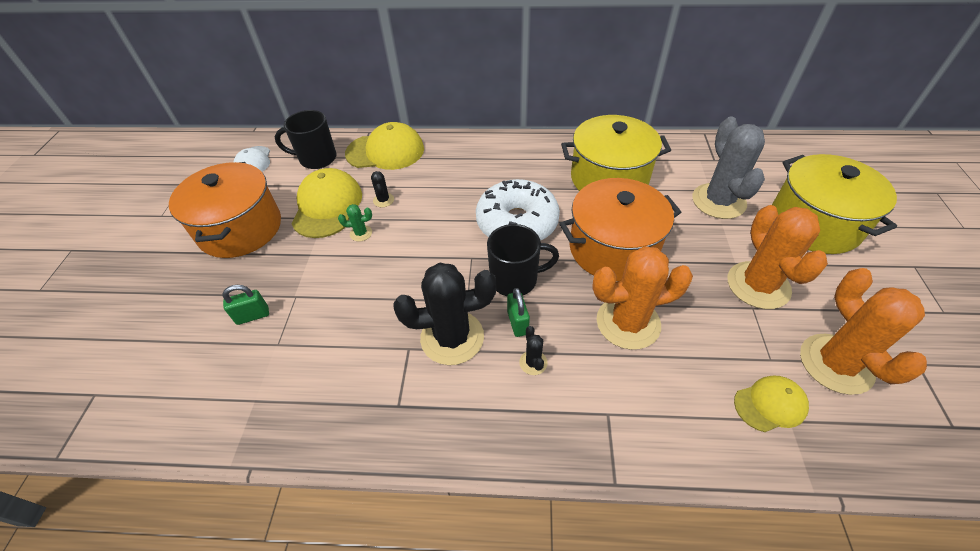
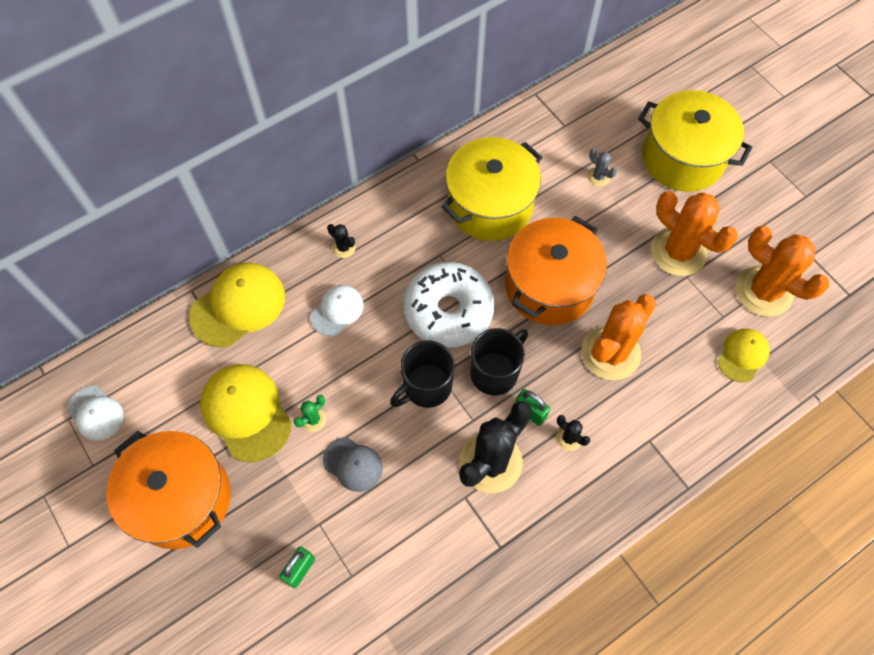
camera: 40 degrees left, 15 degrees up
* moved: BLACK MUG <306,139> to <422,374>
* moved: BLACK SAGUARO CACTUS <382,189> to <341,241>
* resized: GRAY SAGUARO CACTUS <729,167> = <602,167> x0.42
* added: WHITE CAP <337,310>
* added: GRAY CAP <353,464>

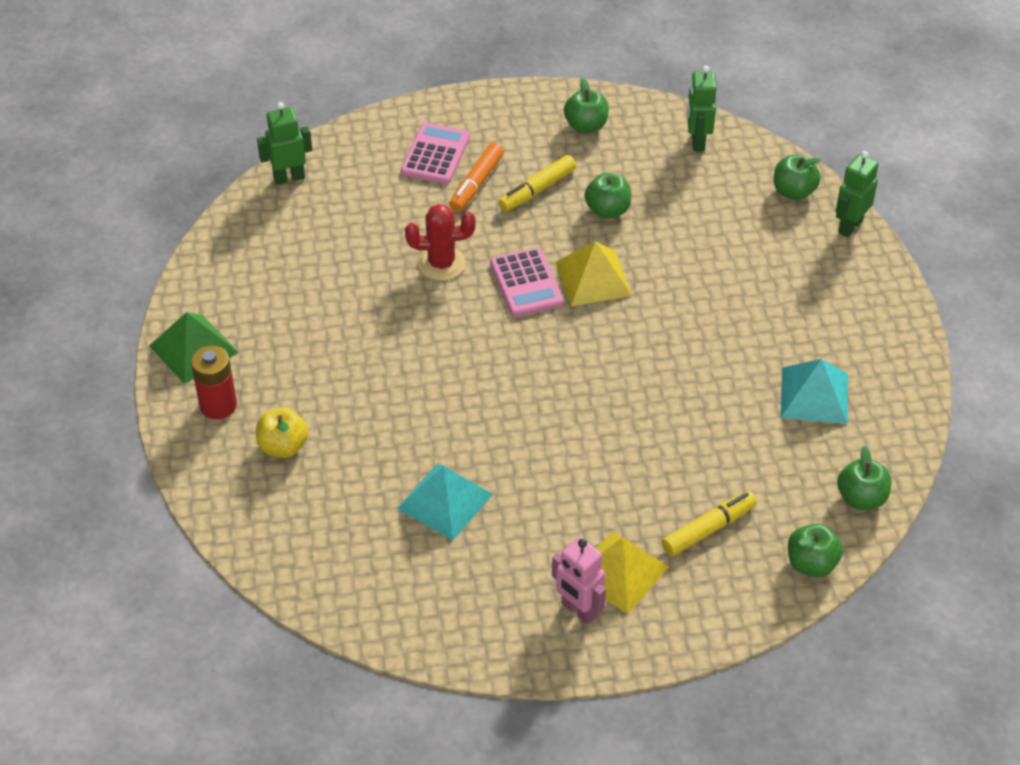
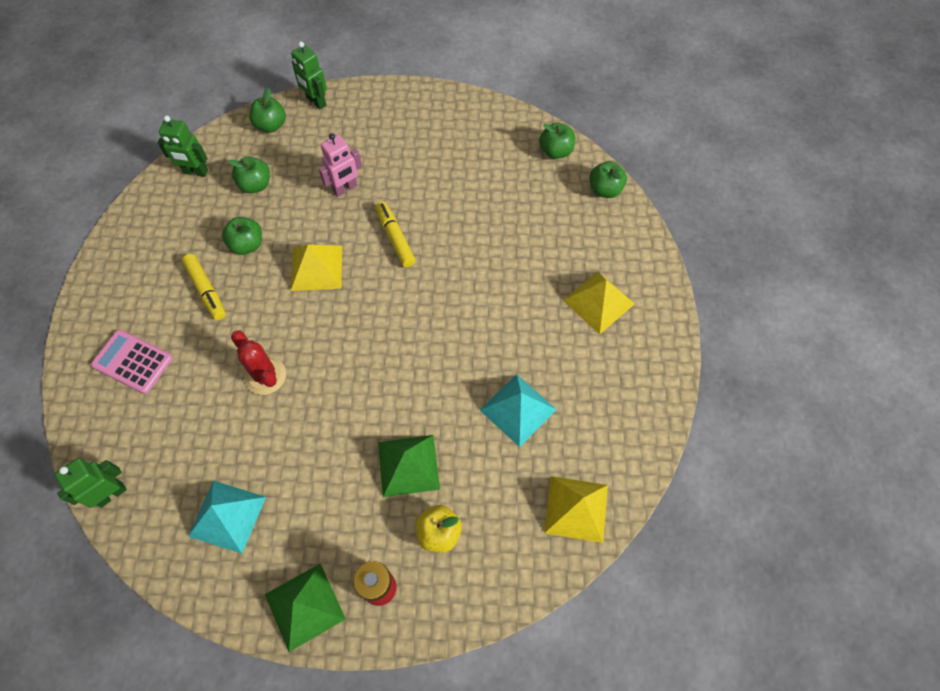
camera: 80 degrees left, 15 degrees up
* turned: LEAF-GREEN TOY ROBOT <284,143> = <91,483> 60 degrees clockwise
* turned: SCARLET SAGUARO CACTUS <440,242> = <258,362> 45 degrees counterclockwise
* removed: ORANGE MARKER PEN <476,177>
* removed: PINK POCKET CALCULATOR <527,282>
* moved: PINK TOY ROBOT <579,580> to <340,165>
* moved: LEAF-GREEN APPLE <586,105> to <249,175>
* moved: YELLOW MARKER PEN <709,523> to <396,234>
* moved: AQUA SOLID PYRAMID <814,391> to <227,517>
* added: LEAF-GREEN SOLID PYRAMID <409,466>
* added: YELLOW SOLID PYRAMID <576,509>

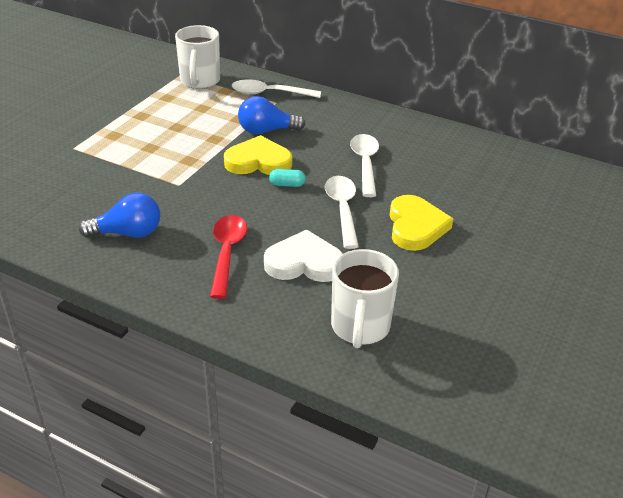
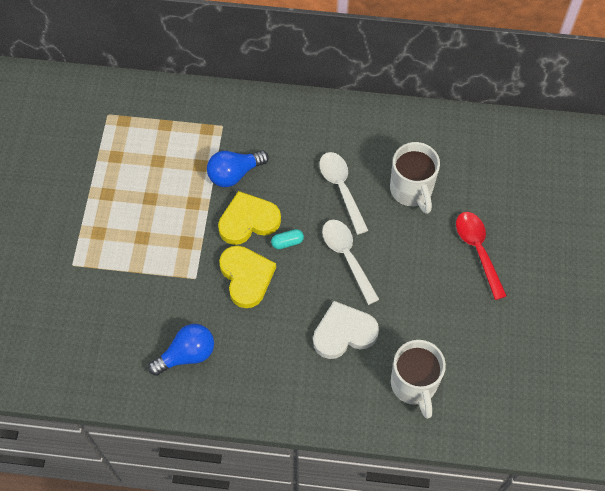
camera: 20 degrees left, 25 degrees up
* moved: WHITE MUG <197,57> to <415,178>
* moved: SCARLET SPOON <228,257> to <481,256>
* removed: WHITE SPOON <276,88>
* moved: YELLOW LOVE HEART <421,223> to <247,277>

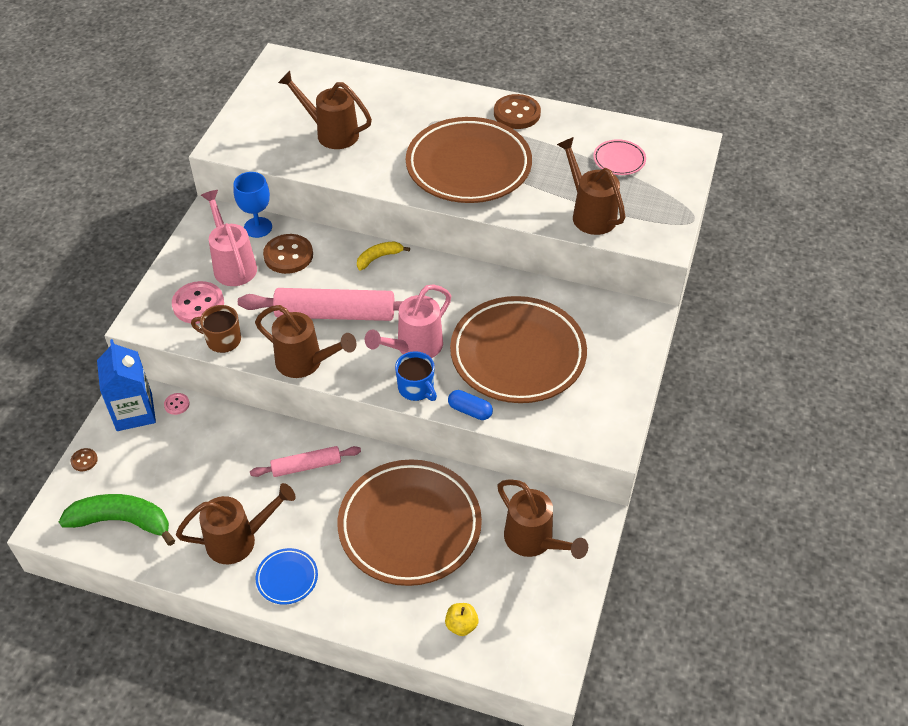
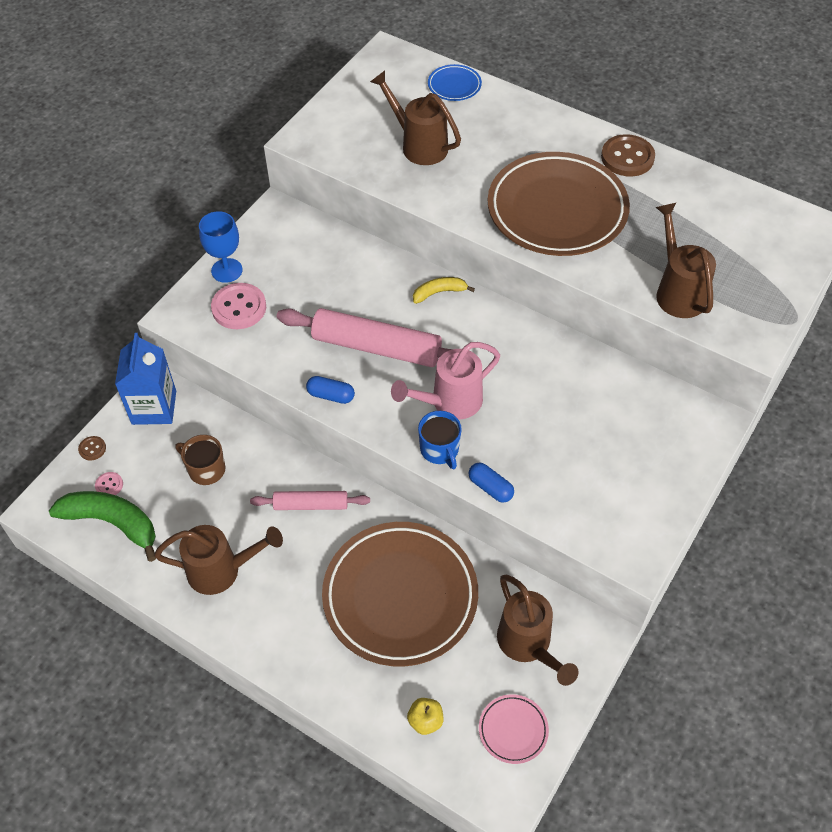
camera: 15 degrees right, 5 degrees up
* moved: PINK BUTTON <177,404> to <109,483>
* moved: DARK BROWN MUG <216,329> to <200,460>
* removed: PINK WATERING POT <229,238>
* moved: COBALT GOBLET <253,205> to <221,247>
* replaced: DARK BROWN WATERING POT <305,341> to COBALT CAPSULE <330,390>
* moved: COBALT PLATE <287,576> to <455,82>
* removed: DARK BROWN BUTTON <288,254>
* removed: DARK BROWN PLATE <518,349>
* moved: PINK PLATE <619,157> to <514,729>

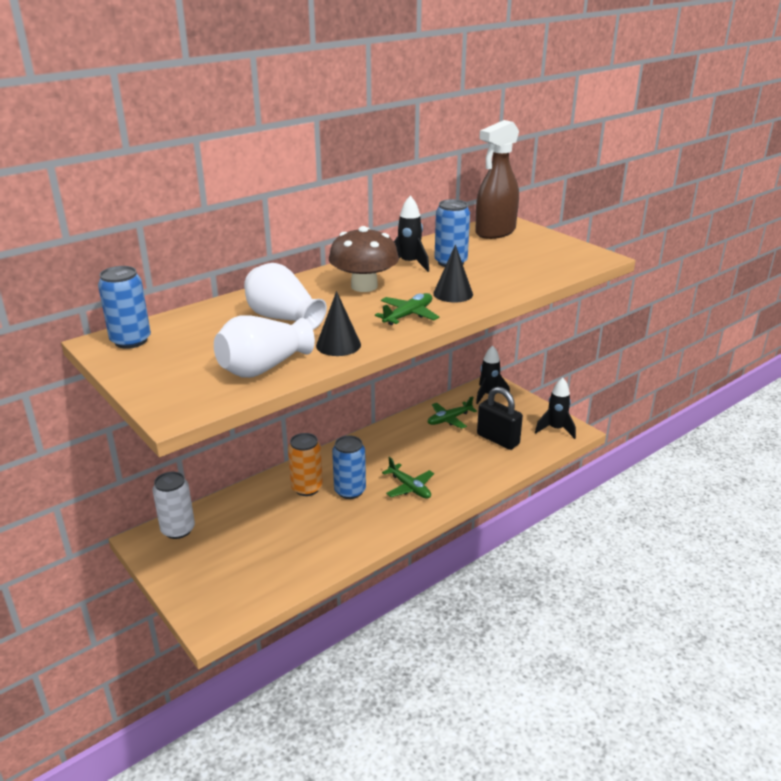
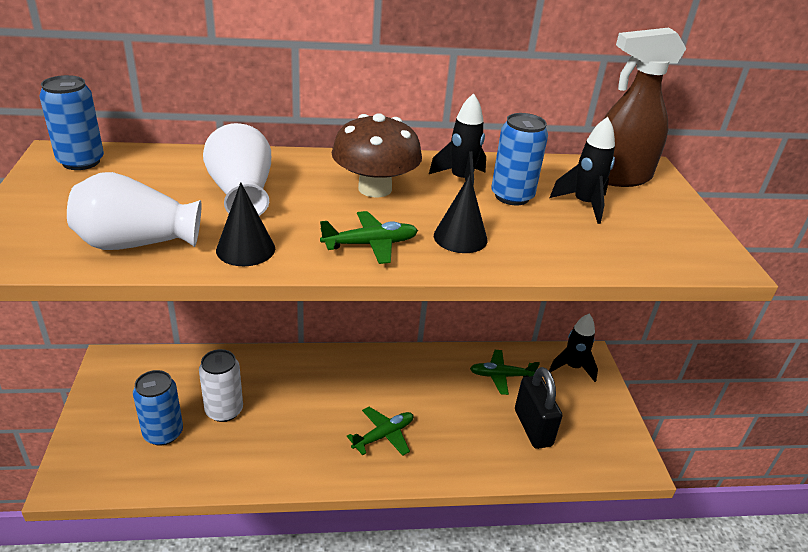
camera: 30 degrees right, 5 degrees up
* moved: WHITE TIN <174,505> to <221,385>
* removed: ORANGE TIN <305,464>
* moved: COBALT TIN <349,467> to <158,408>
* turned: LEAF-GREEN PLANE <408,478> = <380,431> 120 degrees counterclockwise
* moved: BLACK SPACESHIP <555,408> to <582,170>

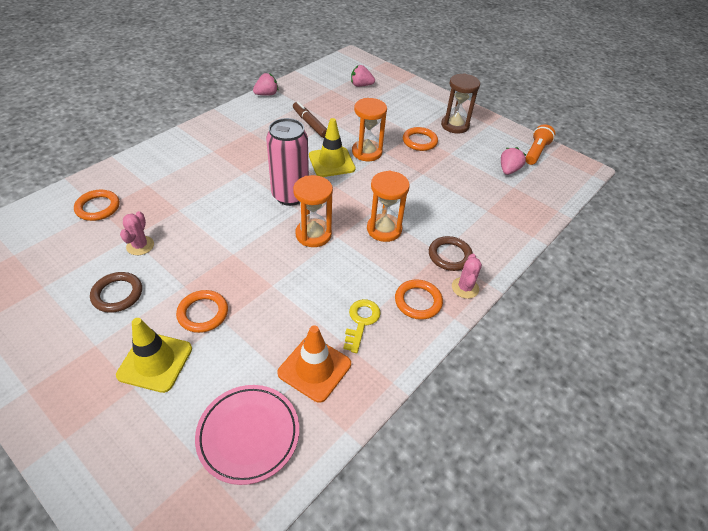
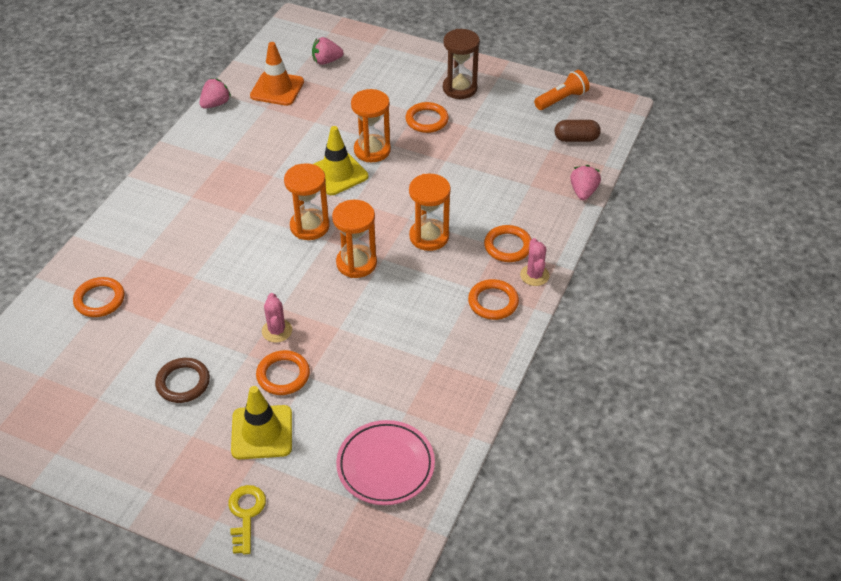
camera: 15 degrees left, 0 degrees up
* moved: PINK SAGUARO CACTUS <137,233> to <277,318>
* replaced: PINK TIN <287,162> to ORANGE SAND TIMER <307,201>
* moved: ORANGE TRAFFIC CONE <314,364> to <277,74>
* removed: DARK BROWN MARKER PEN <310,119>
* moved: YELLOW KEY <362,326> to <247,519>
* recoloured: DARK BROWN RING <451,253> to ORANGE RING <508,243>
* moved: PINK BERRY <513,161> to <585,182>
* turned: ORANGE FLASHLIGHT <540,144> = <562,90> 45 degrees clockwise
* added: DARK BROWN CAPSULE <578,131>

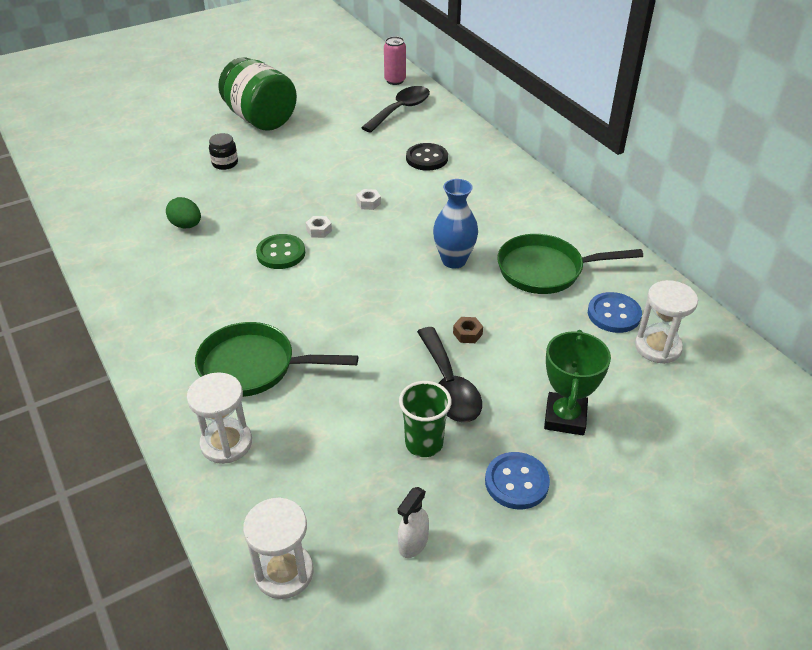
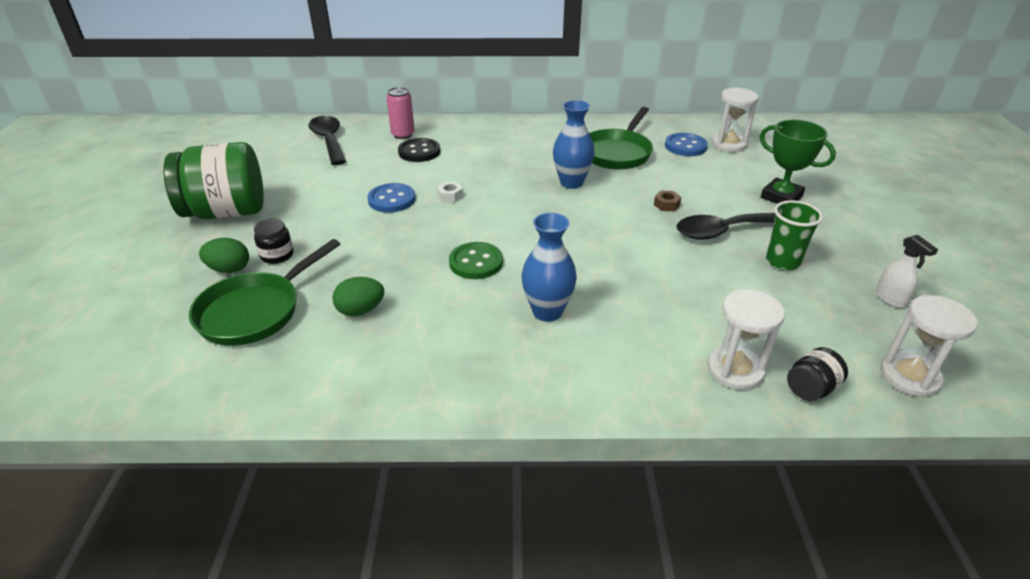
camera: 60 degrees left, 5 degrees down
* moved: LEAF-GREEN SKILLET <276,359> to <264,292>
* removed: WHITE NUT <319,227>
* moved: PINK TIN <395,60> to <400,113>
* turned: BLACK SPOON <449,374> = <725,226> 150 degrees clockwise
* moved: COBALT BUTTON <517,481> to <391,198>
* added: LEAF-GREEN EGG SHAPE <224,255>
* added: COBALT FLOWER VASE <549,267>
* added: BLACK JAM JAR <817,374>

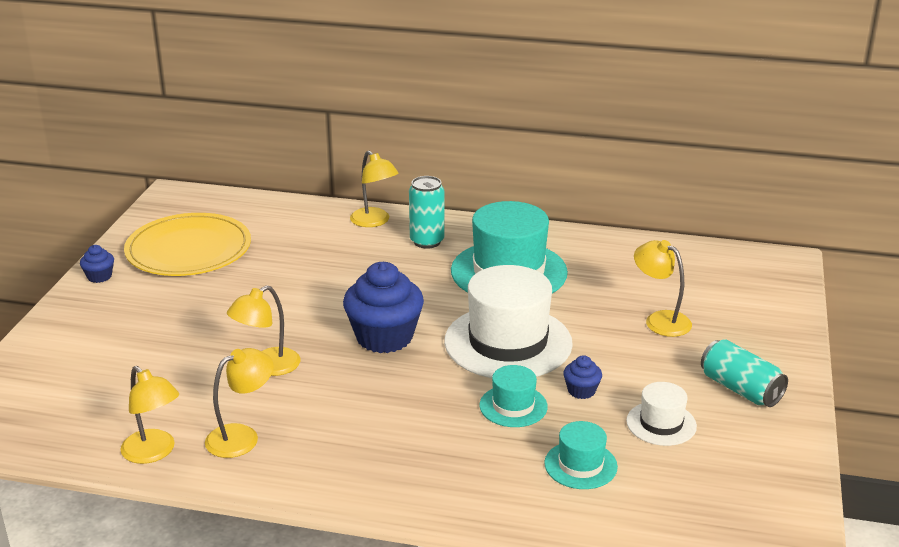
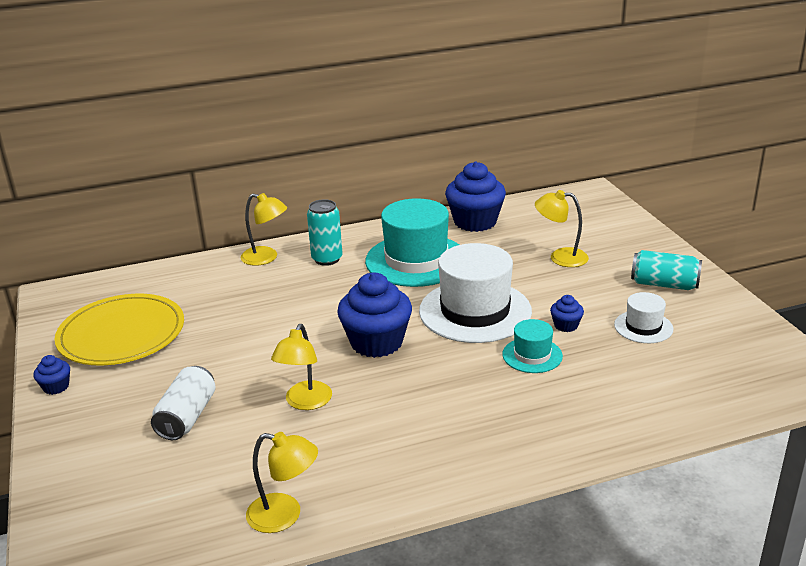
camera: 30 degrees left, 0 degrees up
* removed: YELLOW LAMP <239,403>
* removed: AQUA TALL HAT <581,455>
* added: WHITE TIN <183,403>
* added: COBALT FAIRY CAKE <475,197>

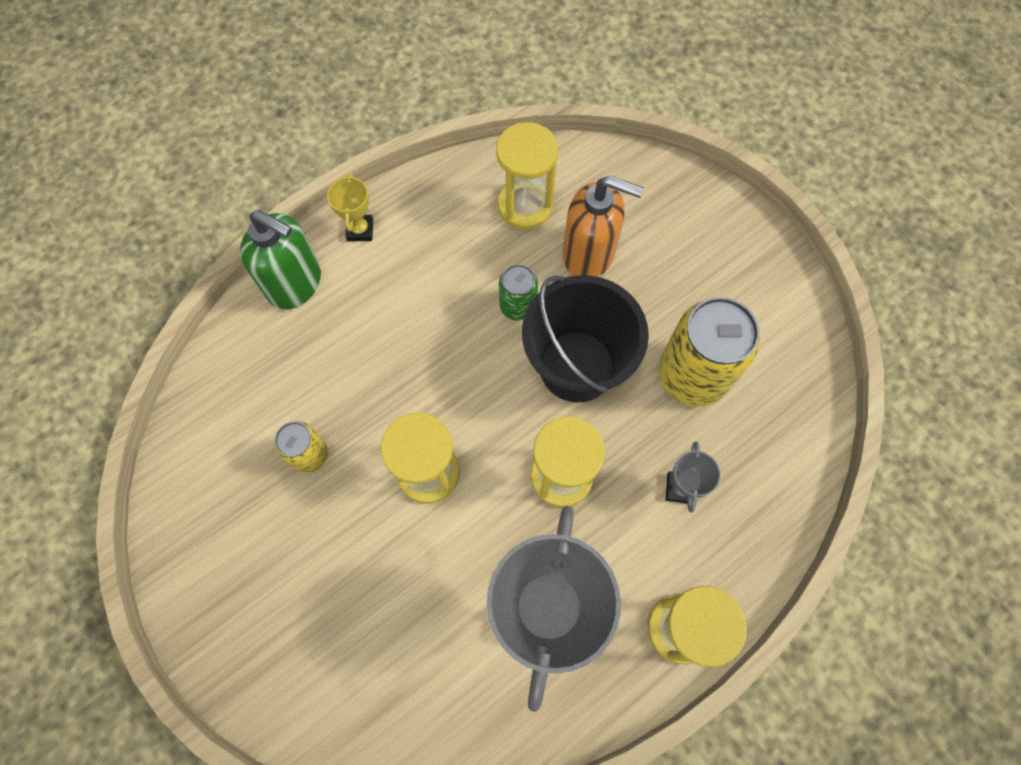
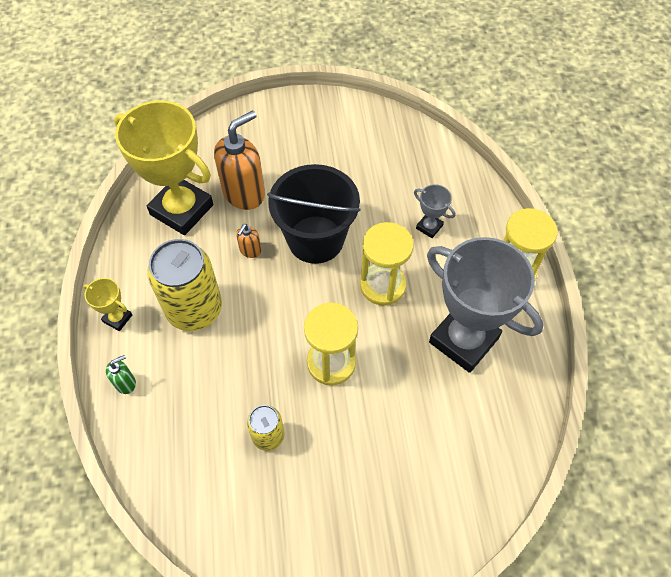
camera: 60 degrees left, 10 degrees down
* resized: LEAF-GREEN PUMP BOTTLE <280,259> = <121,374> x0.46
* replaced: YELLOW SAND TIMER <527,176> to YELLOW AWARD CUP <163,168>
* replaced: LEAF-GREEN TIN <518,292> to ORANGE PUMP BOTTLE <248,241>
* moved: YELLOW TIN <709,352> to <184,285>

